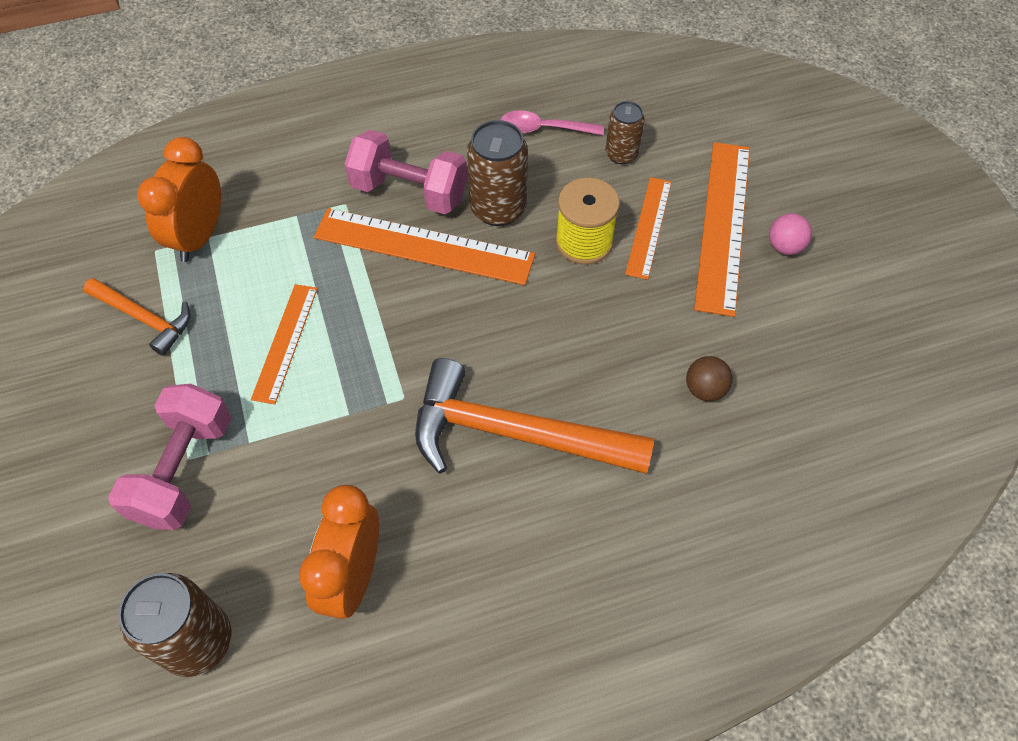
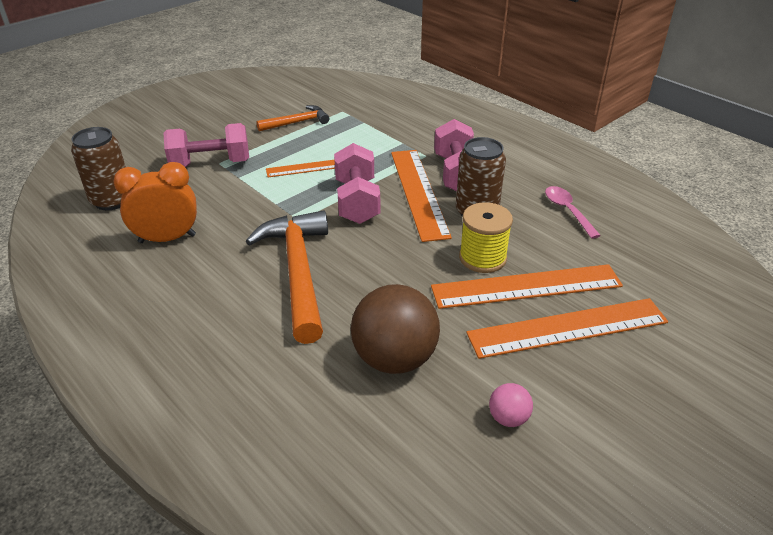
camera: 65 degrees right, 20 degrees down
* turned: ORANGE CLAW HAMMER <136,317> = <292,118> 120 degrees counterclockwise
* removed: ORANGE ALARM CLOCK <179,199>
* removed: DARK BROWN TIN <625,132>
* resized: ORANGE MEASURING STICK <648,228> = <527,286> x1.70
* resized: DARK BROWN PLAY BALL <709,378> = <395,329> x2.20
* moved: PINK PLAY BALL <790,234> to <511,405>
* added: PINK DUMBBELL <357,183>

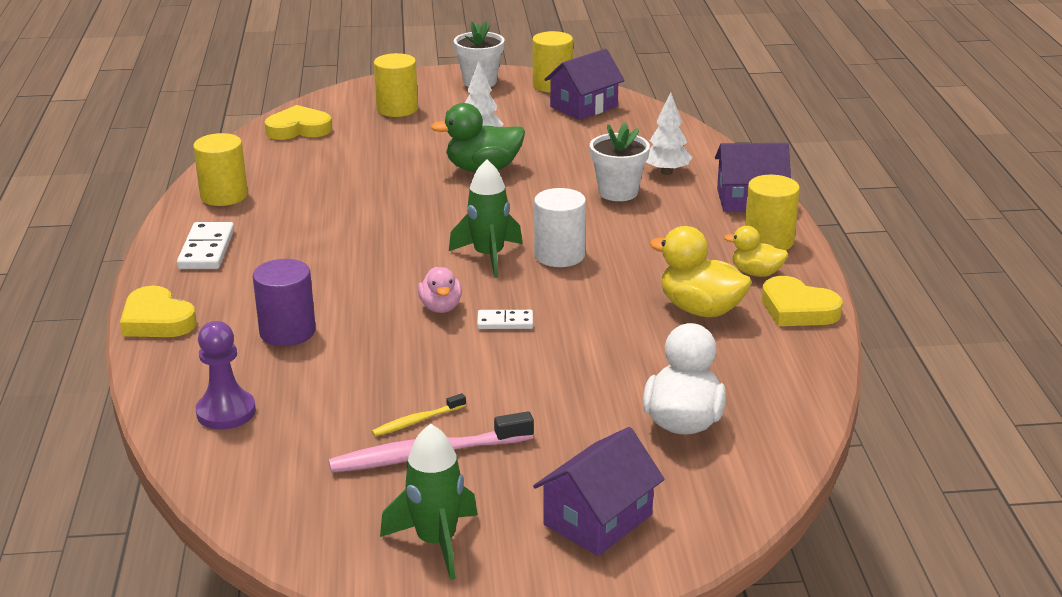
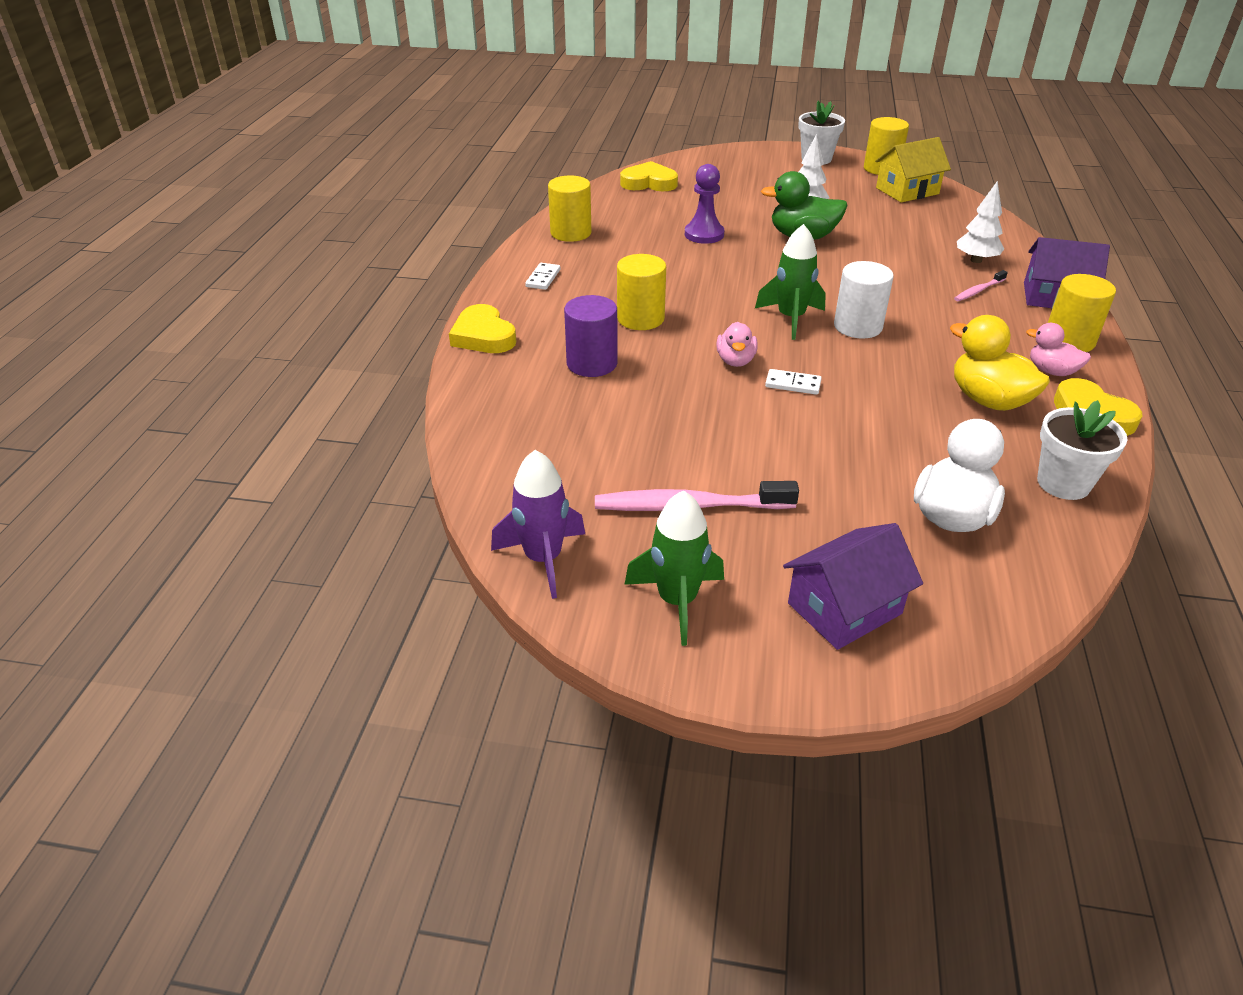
camera: 15 degrees right, 10 degrees up
* resized: WHITE DOMINO TILE <205,245> = <542,276> x0.61
* moved: PURPLE PAWN <226,375> to <704,204>
* removed: YELLOW DENTAL BRUSH <419,414>
* moved: YELLOW CYLINDER SHAPE <396,85> to <641,292>
* recoloured: PURPLE TOY HOUSE <584,84> to YELLOW TOY HOUSE <913,169>
* moved: WHITE PLANT POT <620,162> to <1082,450>
* recoloured: YELLOW DUCK <756,251> to PINK DUCK <1058,349>
* added: PURPLE SPACESHIP <538,524>
* added: PINK DENTAL BRUSH <981,285>

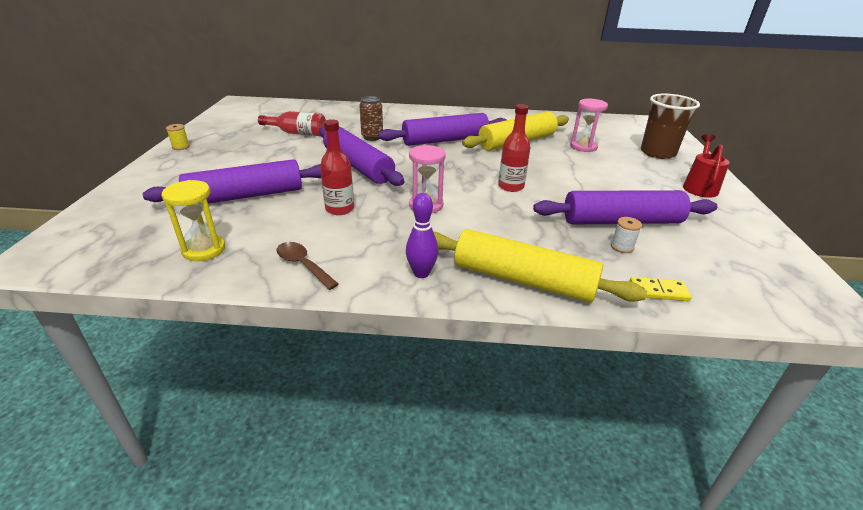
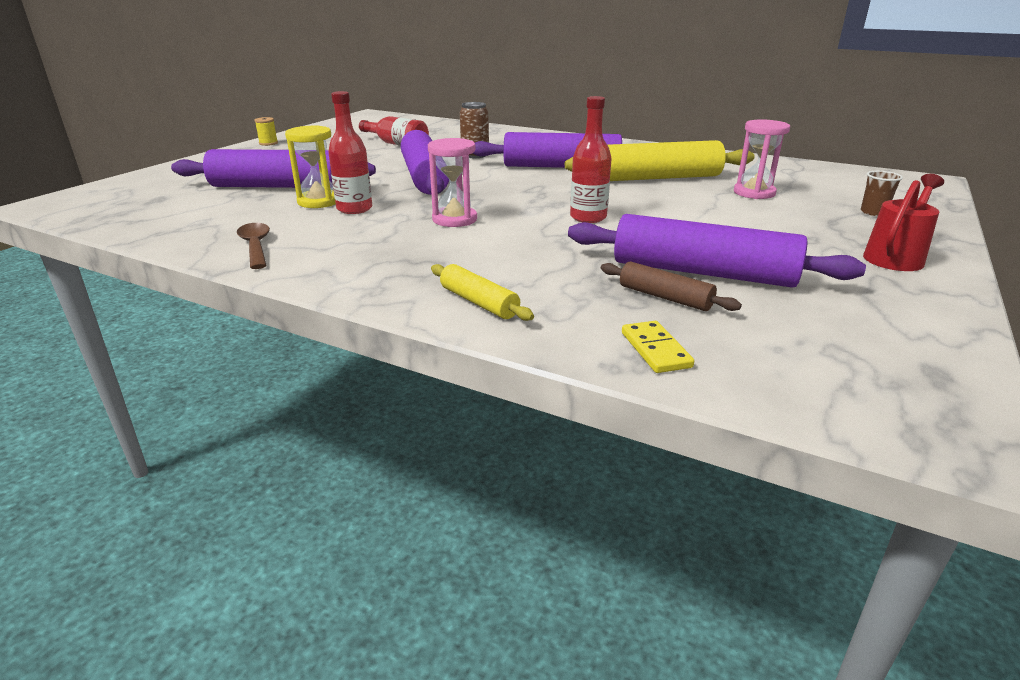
camera: 25 degrees right, 5 degrees down
* moved: YELLOW SAND TIMER <193,220> to <310,166>
* removed: PURPLE BOWLING PIN <422,235>
* resized: YELLOW ROLLING PIN <540,266> = <482,292> x0.49
* replaced: WHITE BOBBIN <626,235> to DARK BROWN ROLLING PIN <671,286>
* turned: YELLOW DOMINO TILE <661,289> = <658,347> 45 degrees clockwise
* resized: DARK BROWN CUP <670,126> = <882,193> x0.45

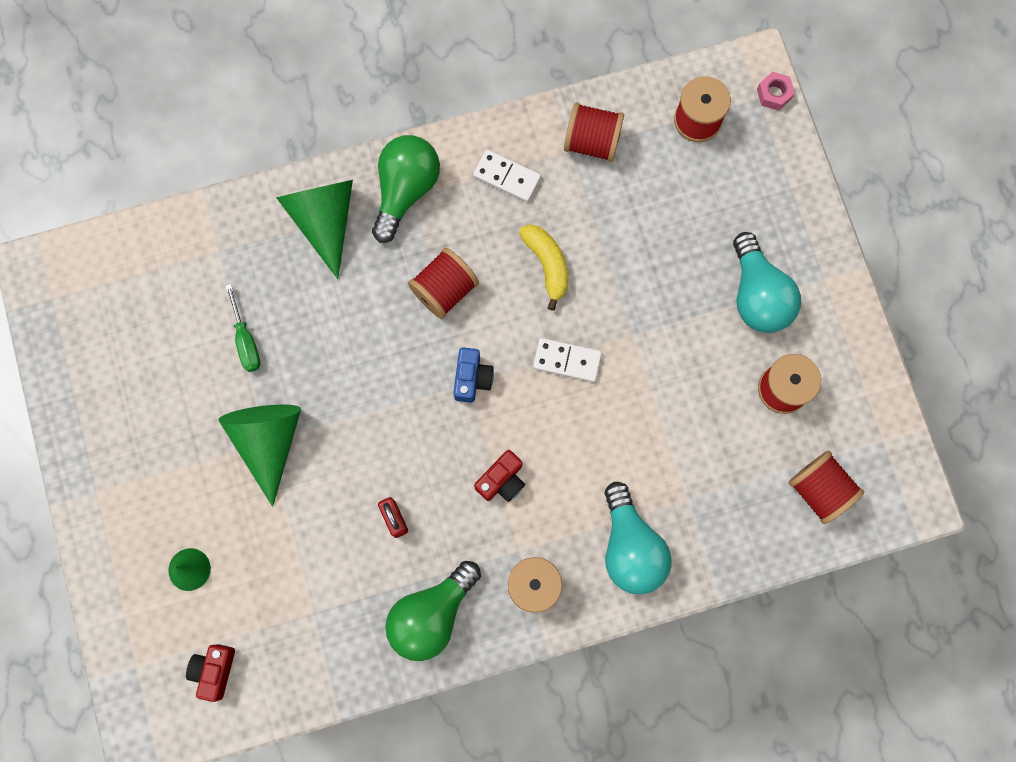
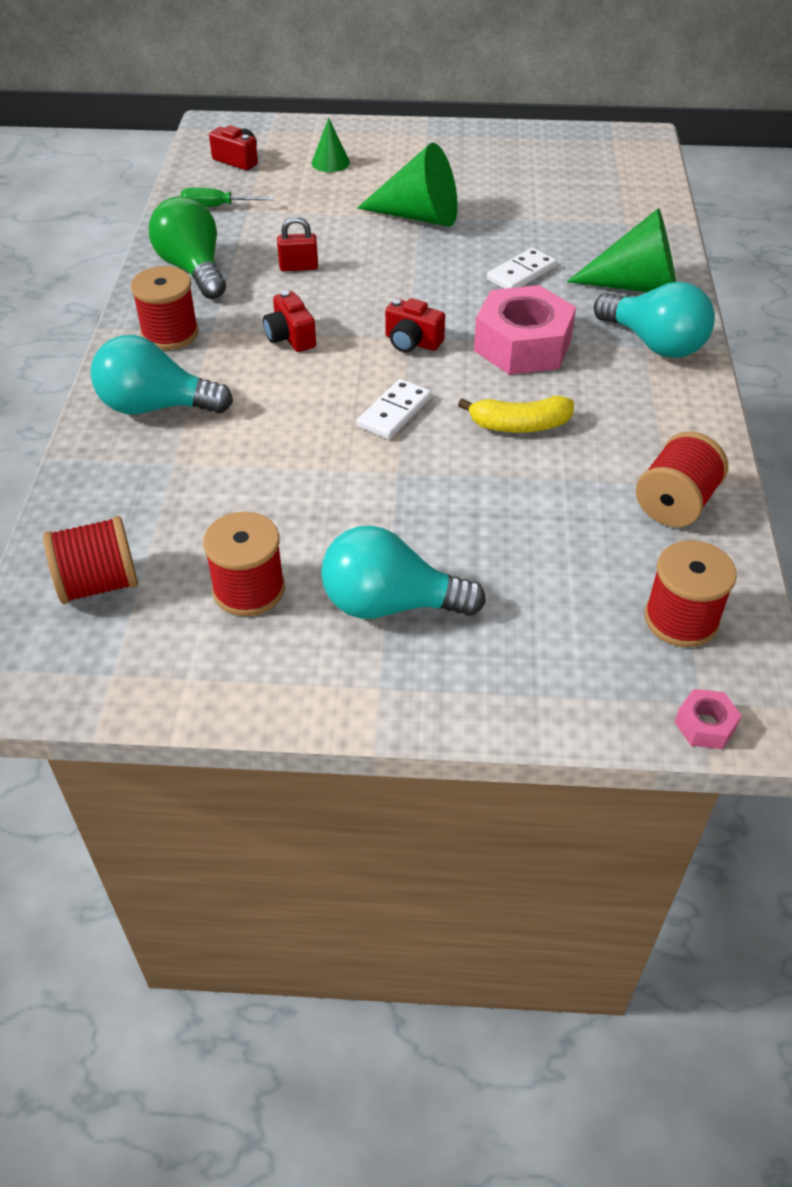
camera: 110 degrees right, 30 degrees down
* moved: LEAF-GREEN HAND SCREWDRIVER <242,328> to <227,197>
* recoloured: LEAF-GREEN BULB <406,189> to AQUA BULB <654,320>
* replaced: SCARLET BOBBIN <443,283> to PINK NUT <525,330>
* recoloured: COBALT CAMERA <473,375> to SCARLET CAMERA <415,325>
* moved: WHITE DOMINO TILE <507,176> to <522,268>

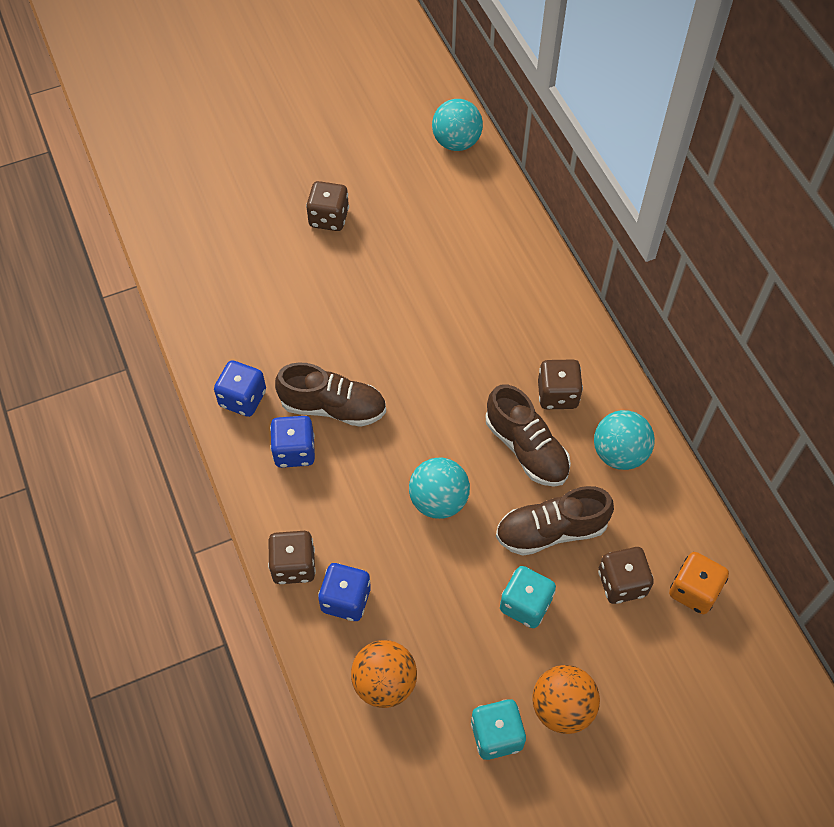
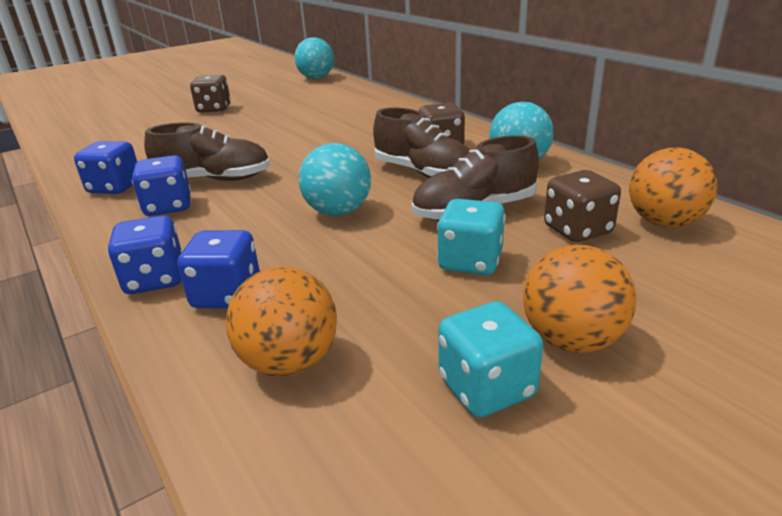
camera: 10 degrees left, 30 degrees down
* recoloured: DARK BROWN DICE <292,557> to COBALT DICE <145,254>
* replaced: ORANGE DICE <699,583> to ORANGE PLAY BALL <673,187>

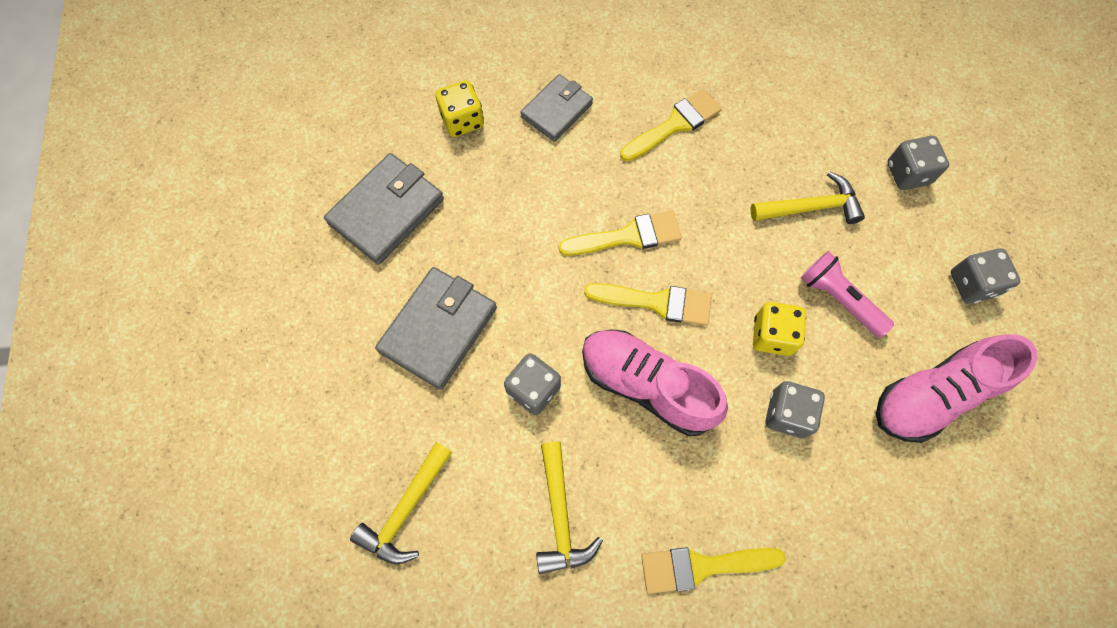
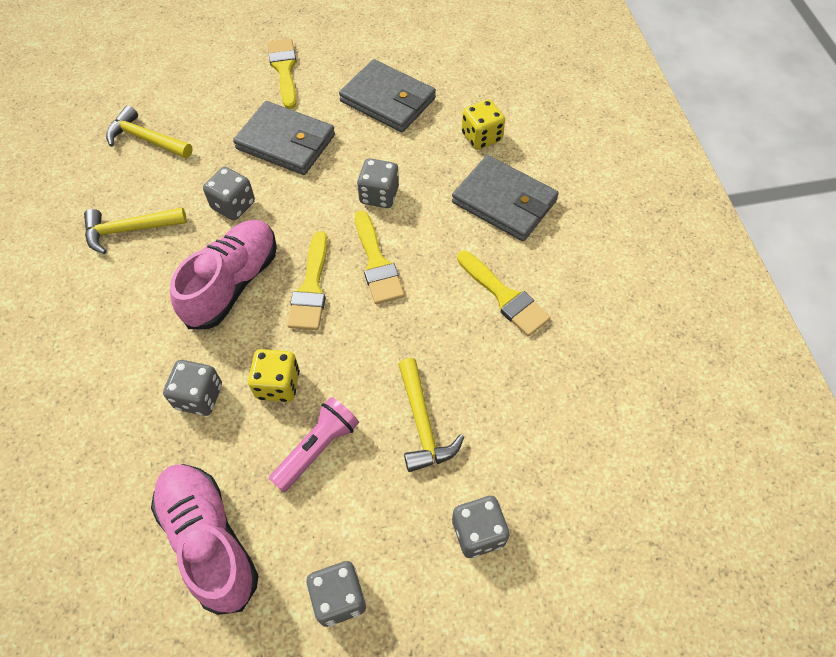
camera: 85 degrees right, 10 degrees down
* resized: GRAY BILLFOLD <556,108> = <505,198> x1.51
* moved: YELLOW PAINTBRUSH <713,570> to <282,74>
* added: GRAY DICE <378,183>

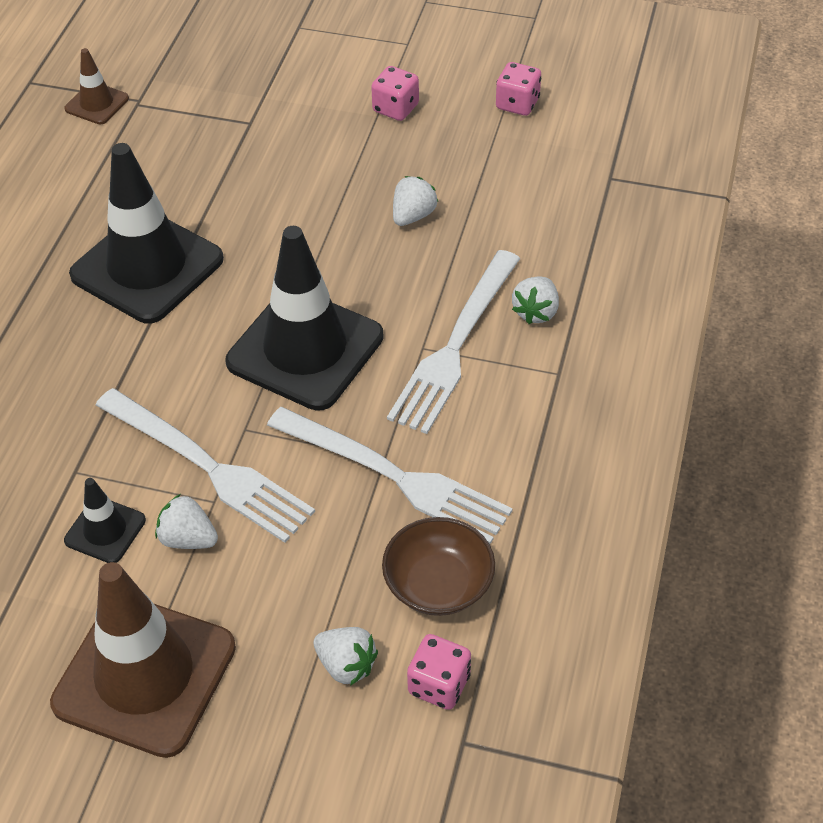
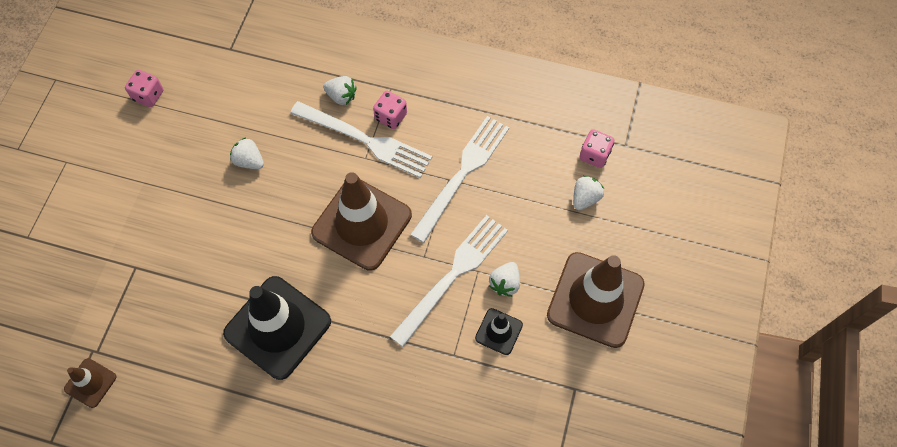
camera: 90 degrees left, 15 degrees up
* recoloured: BLACK TRAFFIC CONE <305,318> to DARK BROWN TRAFFIC CONE <361,221>
* moved: PINK DICE <395,93> to <390,110>
* removed: DARK BROWN DEEP DISH <438,566>

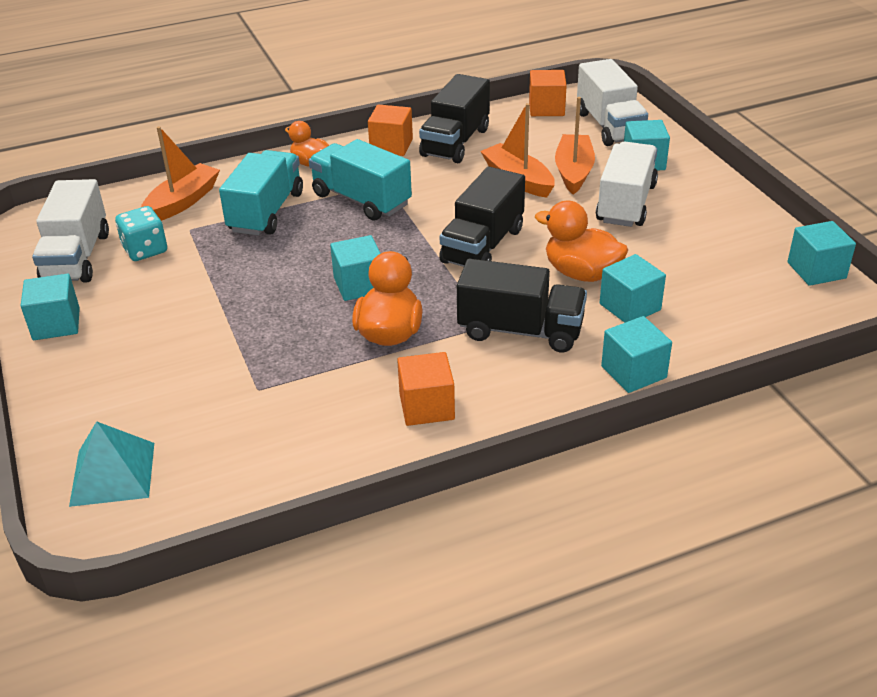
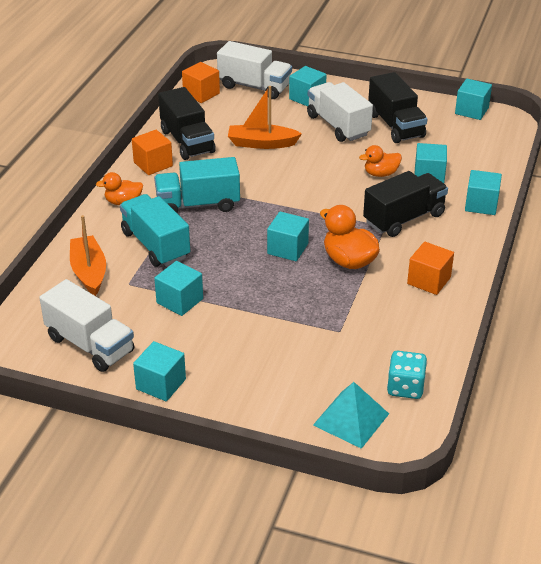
camera: 50 degrees left, 0 degrees up
* moved: AQUA DICE <141,233> to <407,375>
* moved: BLACK TRUCK <482,217> to <397,107>
* resized: ORANGE DUCK <581,241> = <380,161> x0.65
* removed: ORANGE BOAT <575,145>
* added: AQUA SOLID CUBE <178,288>

